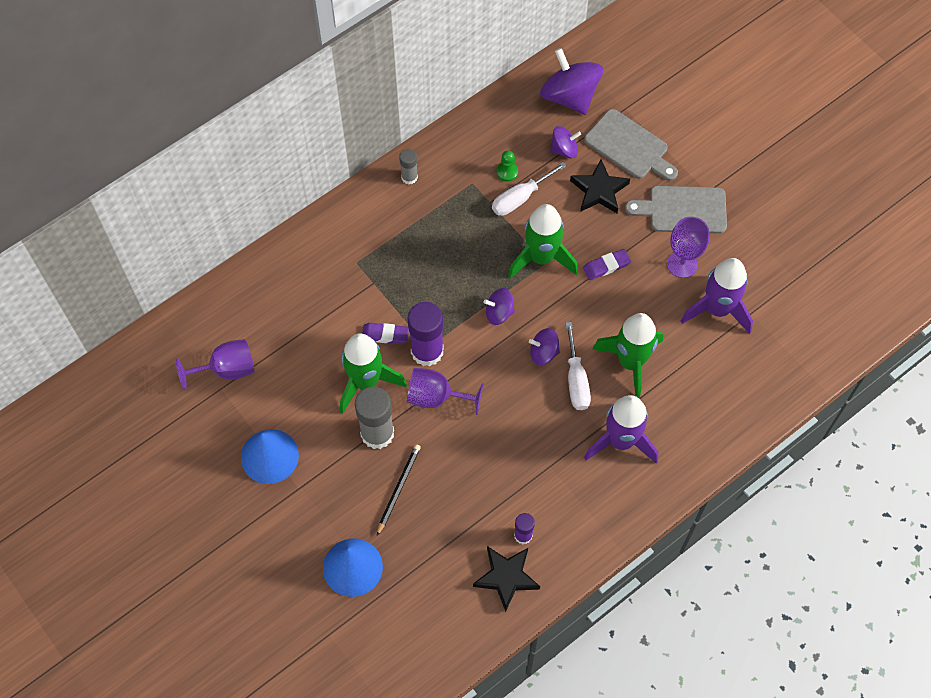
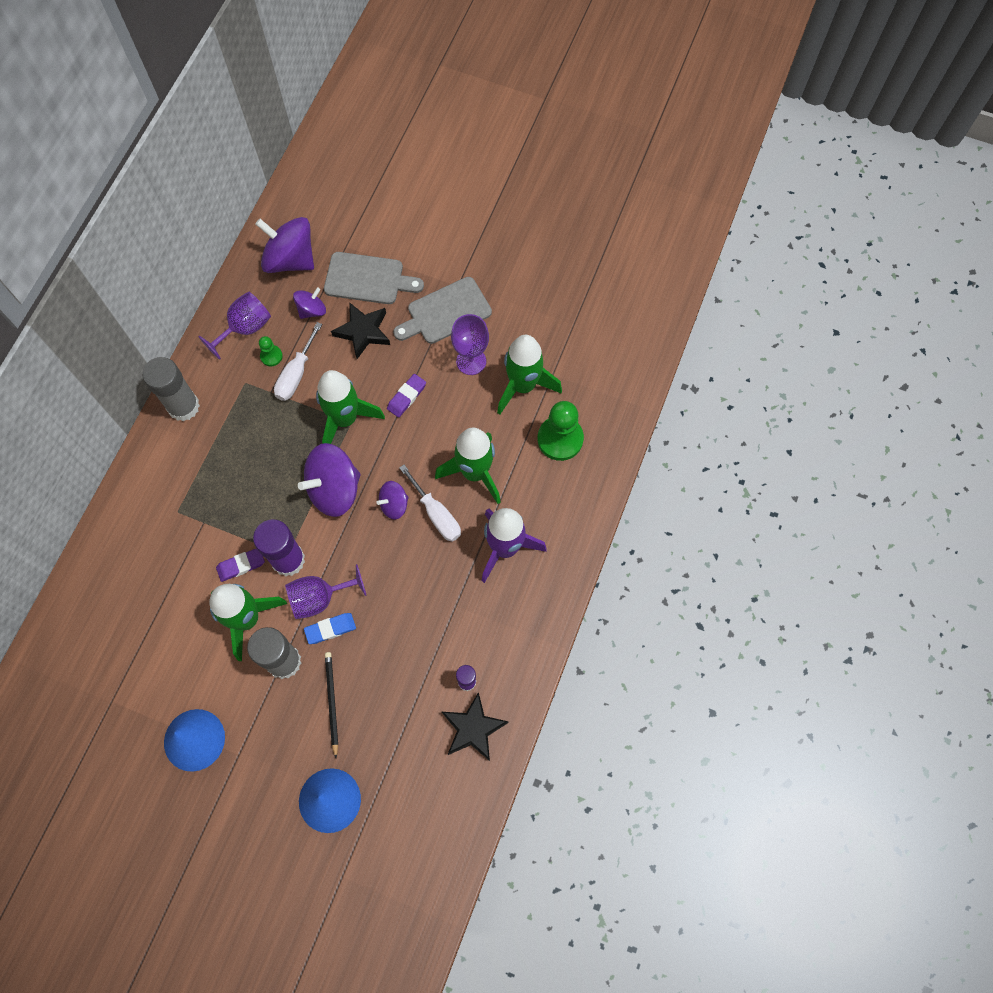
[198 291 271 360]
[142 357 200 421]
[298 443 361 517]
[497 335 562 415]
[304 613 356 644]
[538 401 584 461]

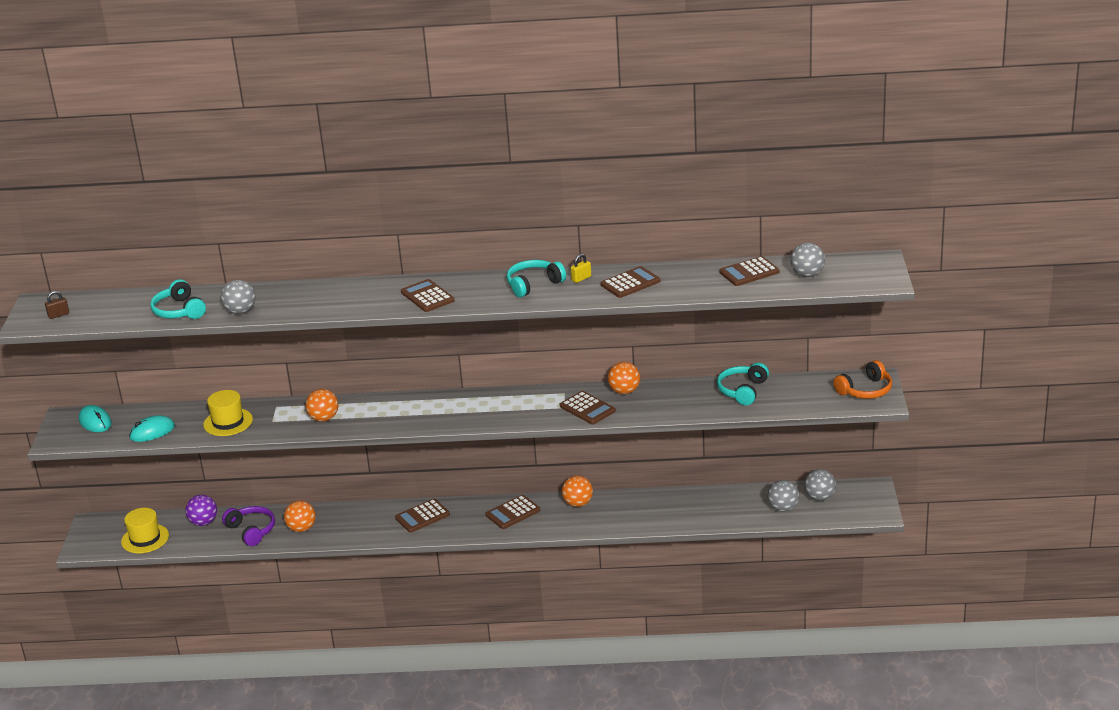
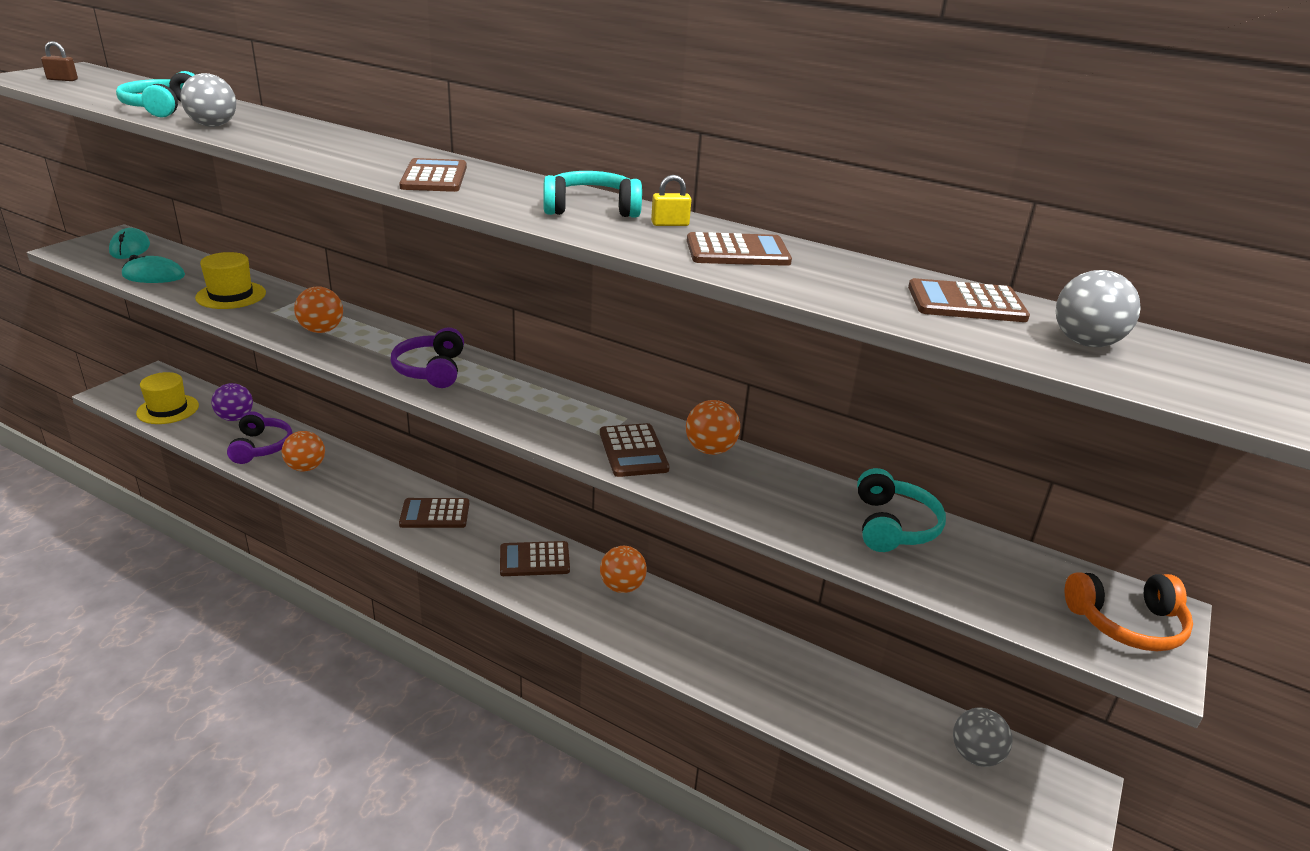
[857 468 946 552]
[767 480 799 512] (first image)
[391 327 464 388]

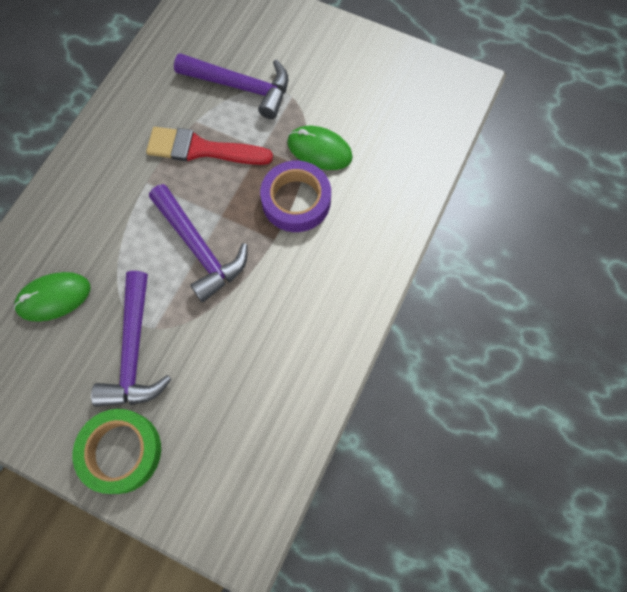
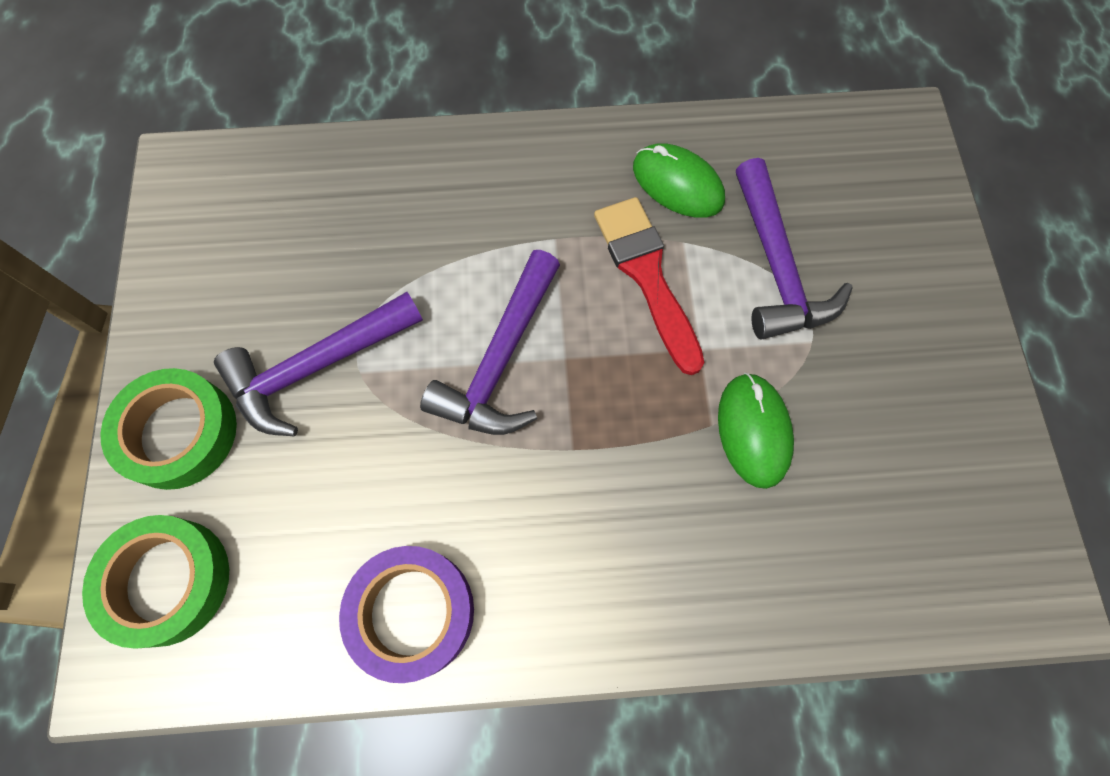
[633 143 725 217]
[339 546 474 683]
[82 515 229 649]

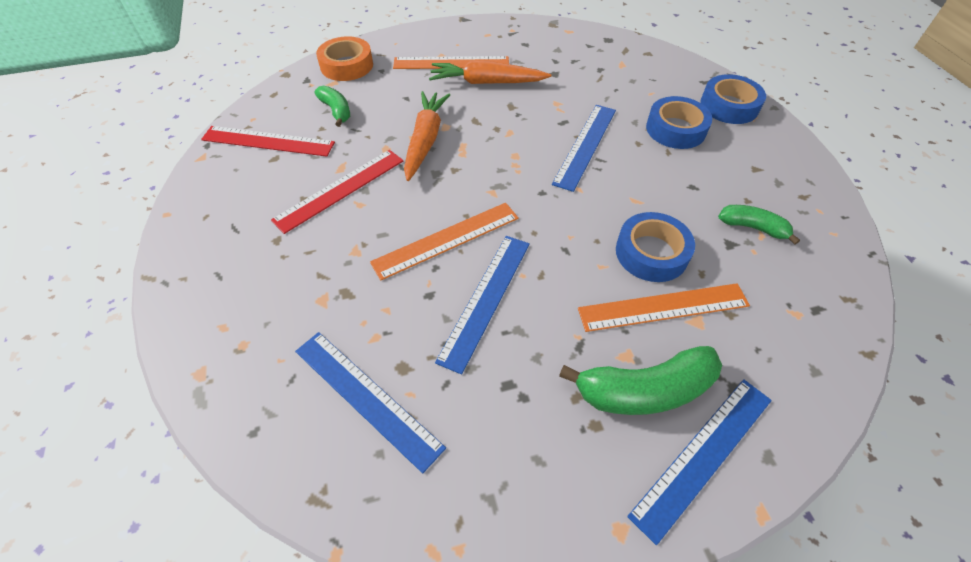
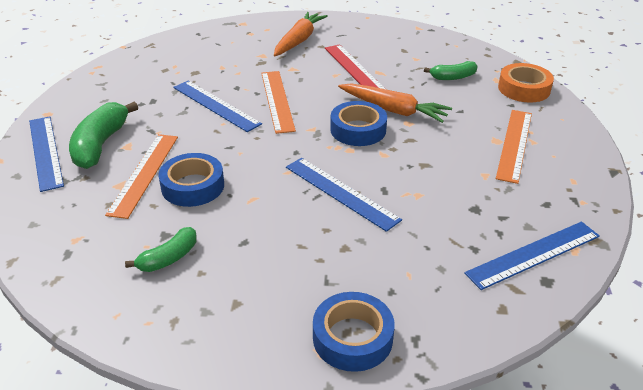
[201 126 335 157] (first image)
[464 222 600 290]
[274 12 328 56]
[330 101 387 146]

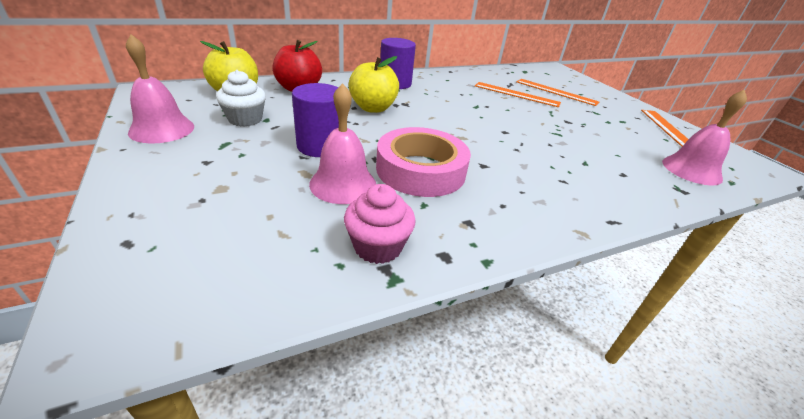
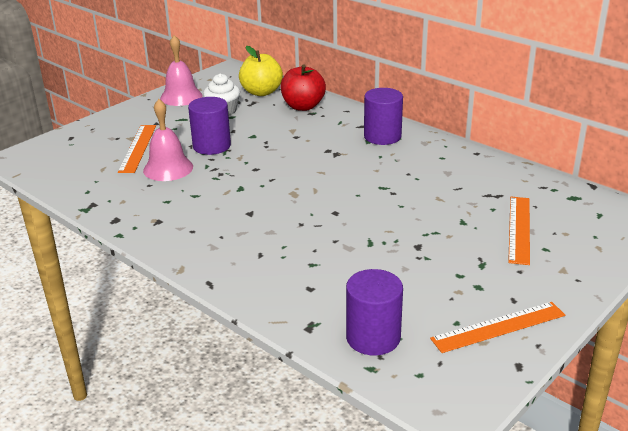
[344 184 416 264] (first image)
[349 56 399 113] (first image)
[376 127 471 197] (first image)
[118 125 156 173]
[346 269 403 355]

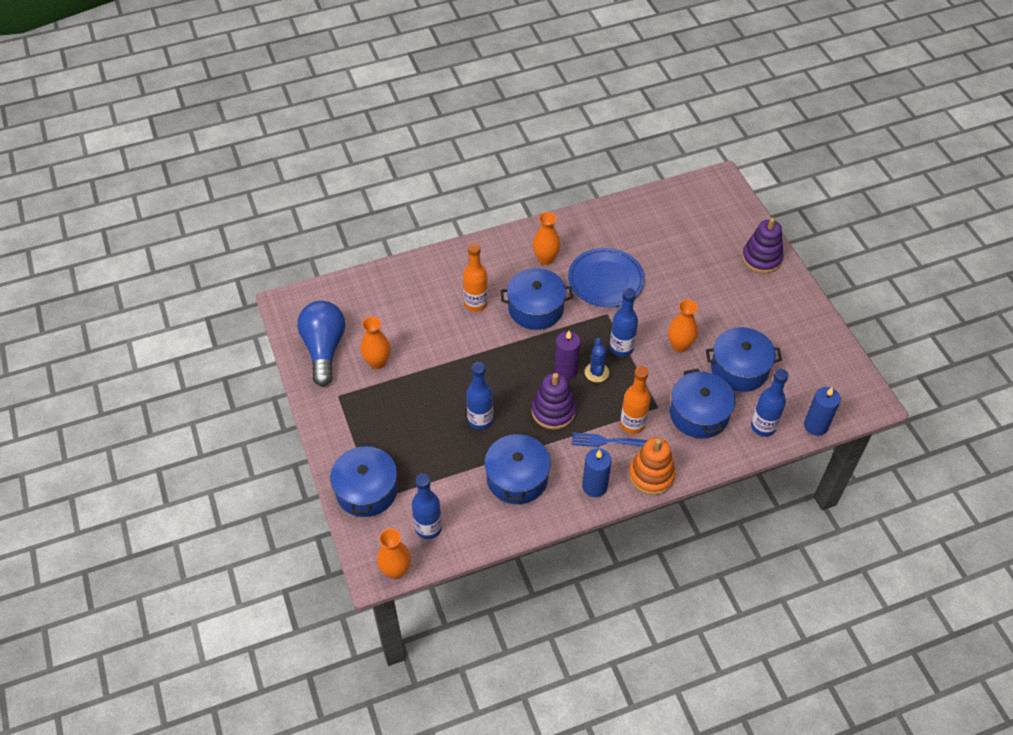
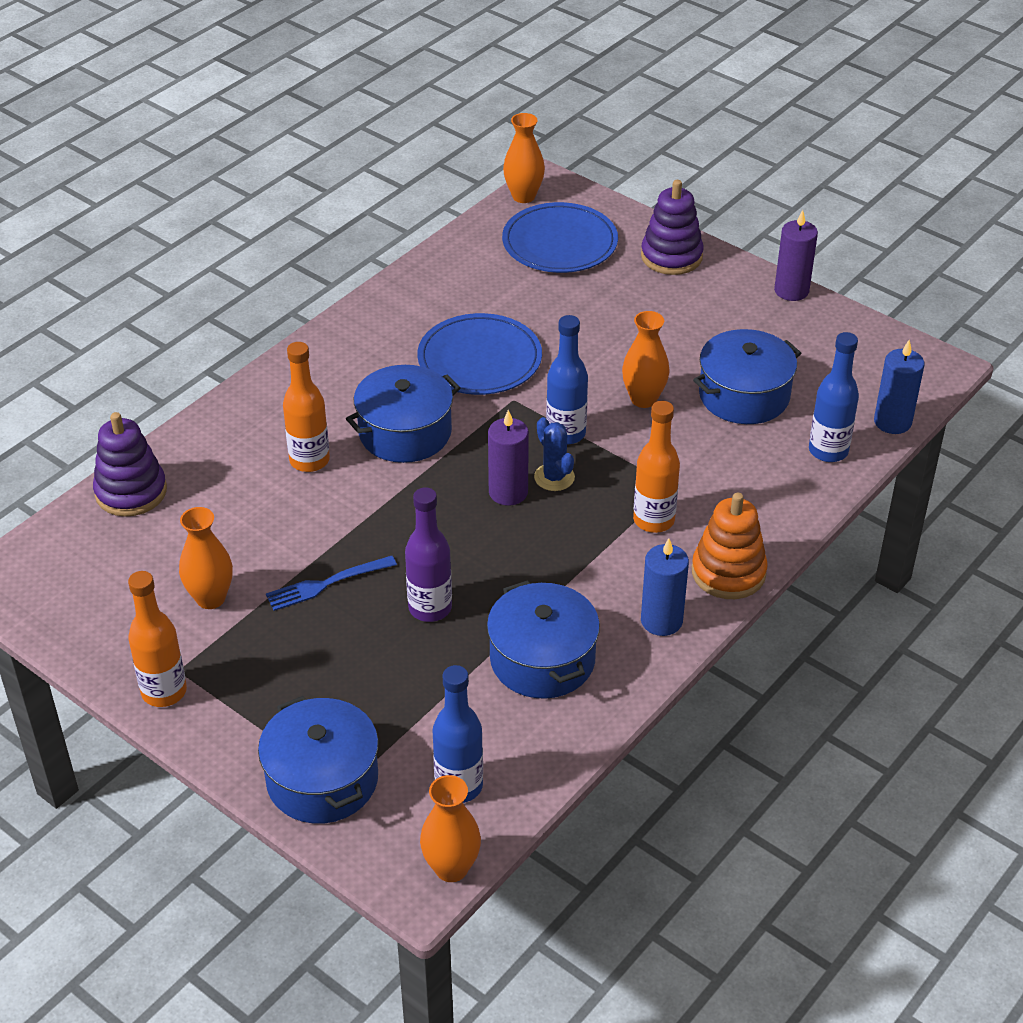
[297 301 345 386] (first image)
[405 487 452 622]
[93 412 167 517]
[503 113 545 203]
[266 556 397 611]
[670 369 735 439] (first image)
[128 571 187 707]
[502 202 618 273]
[774 210 818 301]

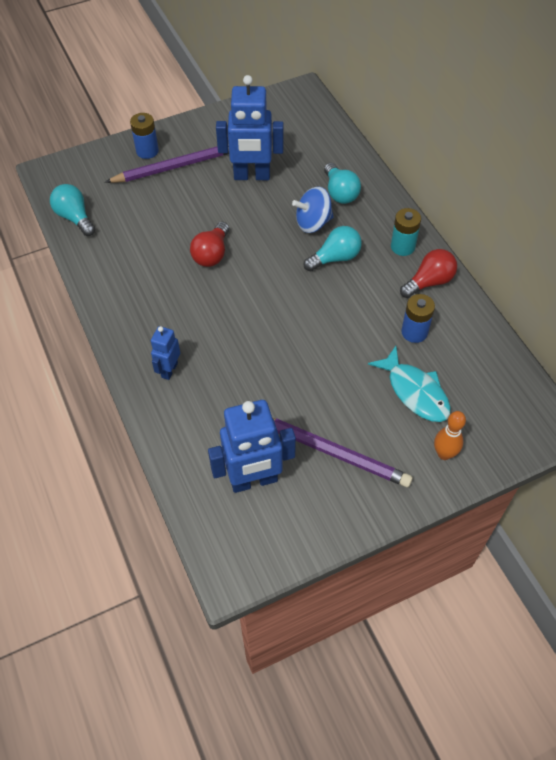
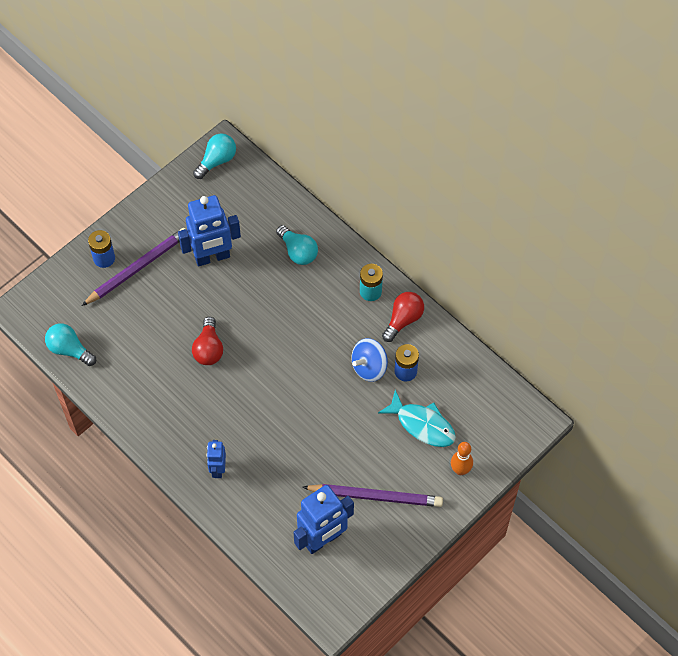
[351 338 388 382]
[193 133 236 179]

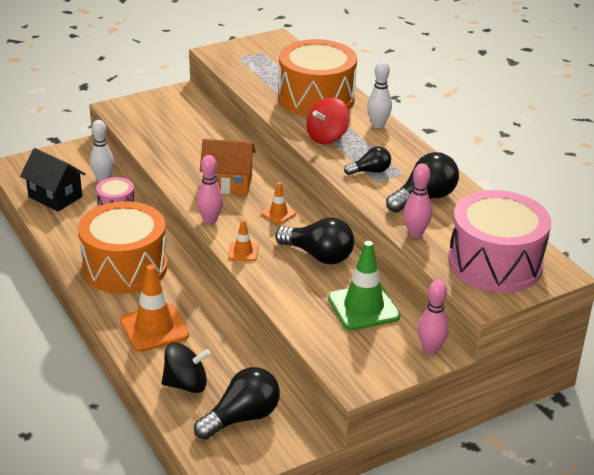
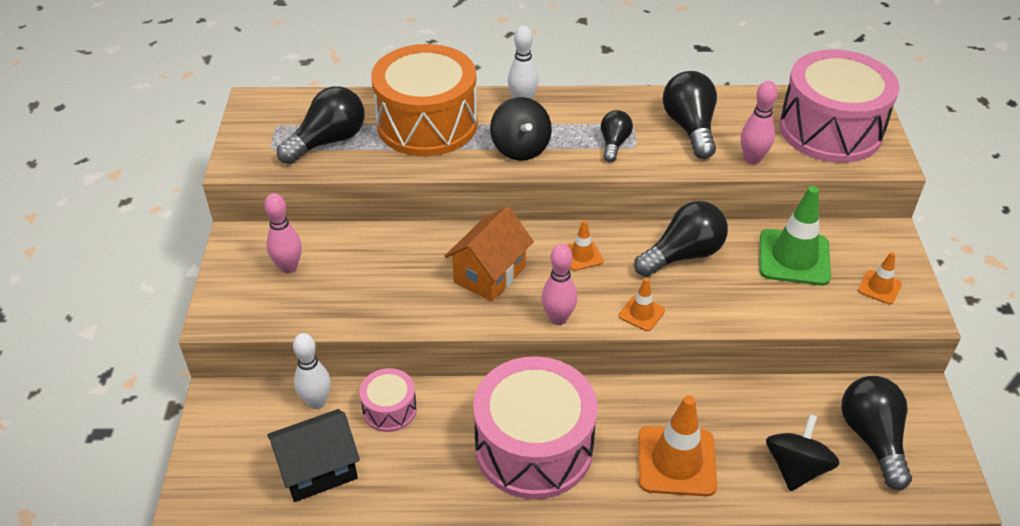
[473 356 598 499]
[490 97 552 161]
[264 193 302 274]
[277 86 365 164]
[858 252 902 305]

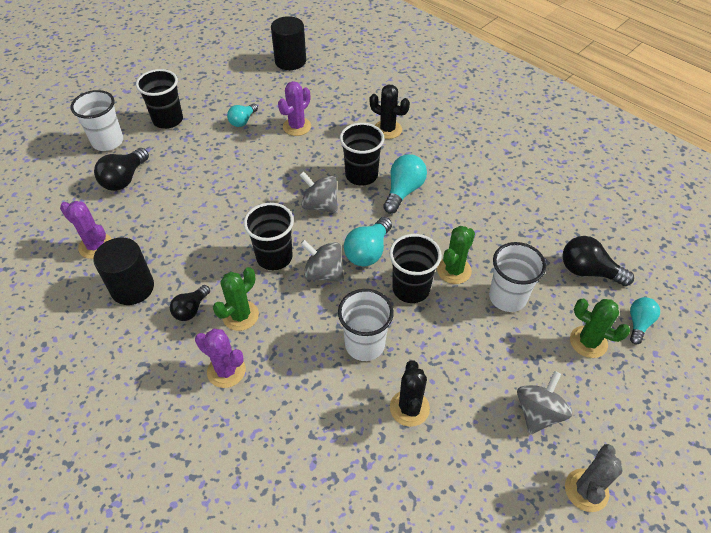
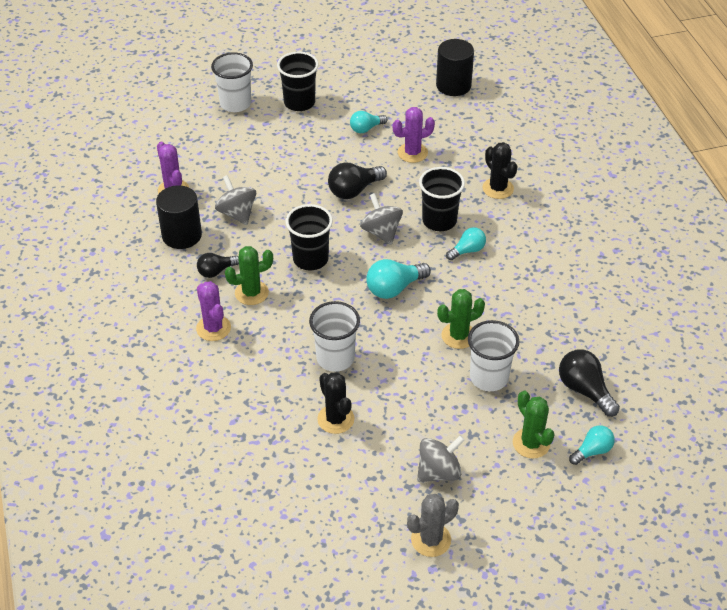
[328 162 387 199]
[215 175 256 225]
[446 227 486 260]
[389 234 442 303] (first image)
[317 372 355 434]

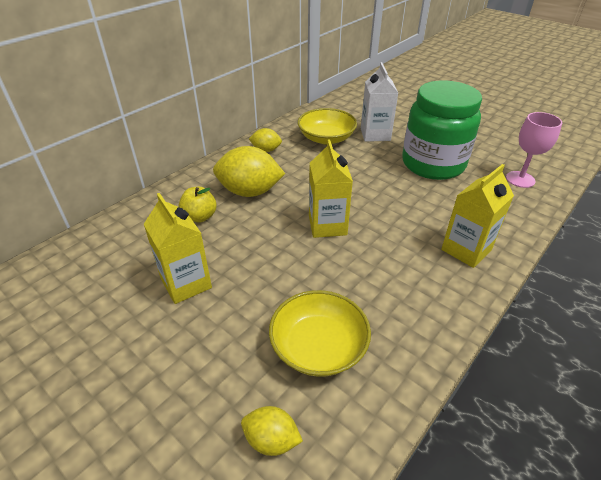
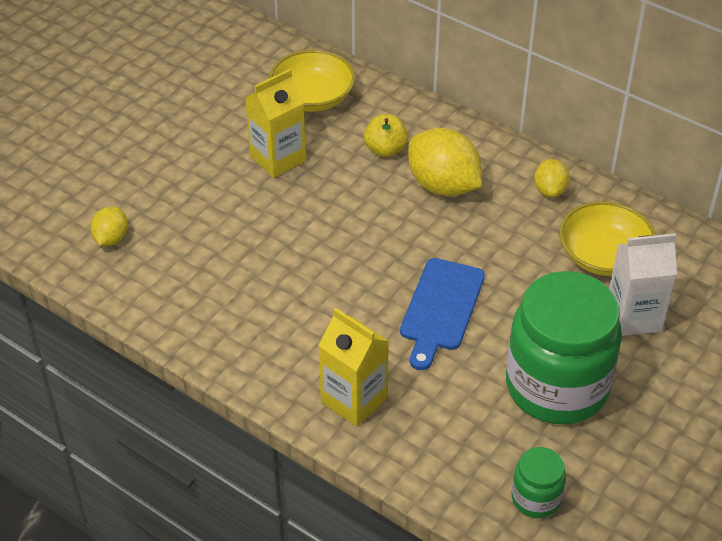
[408 128 482 197]
[269 50 355 112]
[309 139 353 238] (first image)
[512 447 566 518]
[400 258 485 370]

